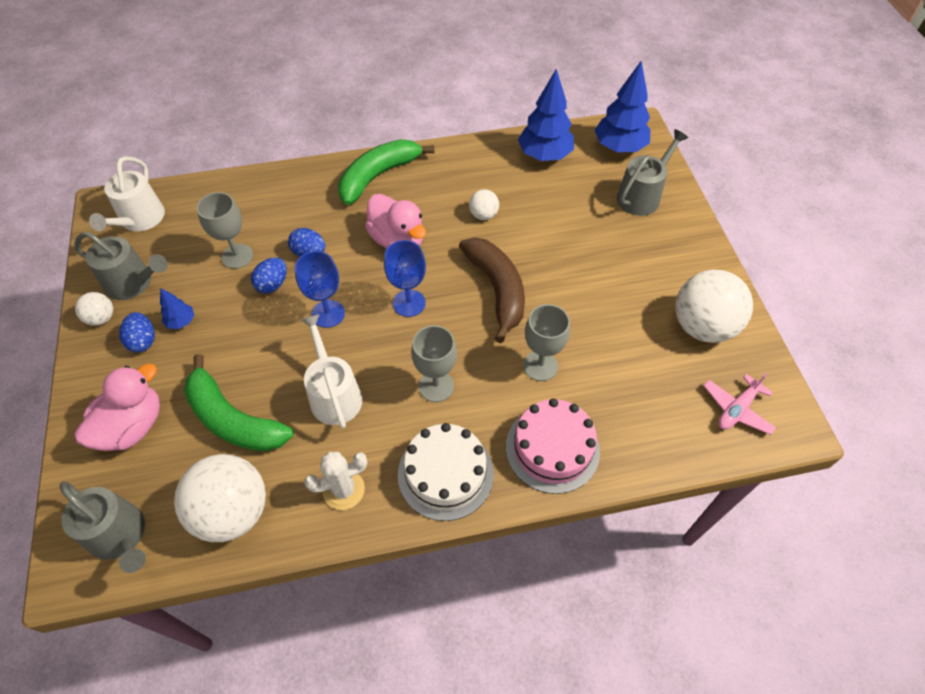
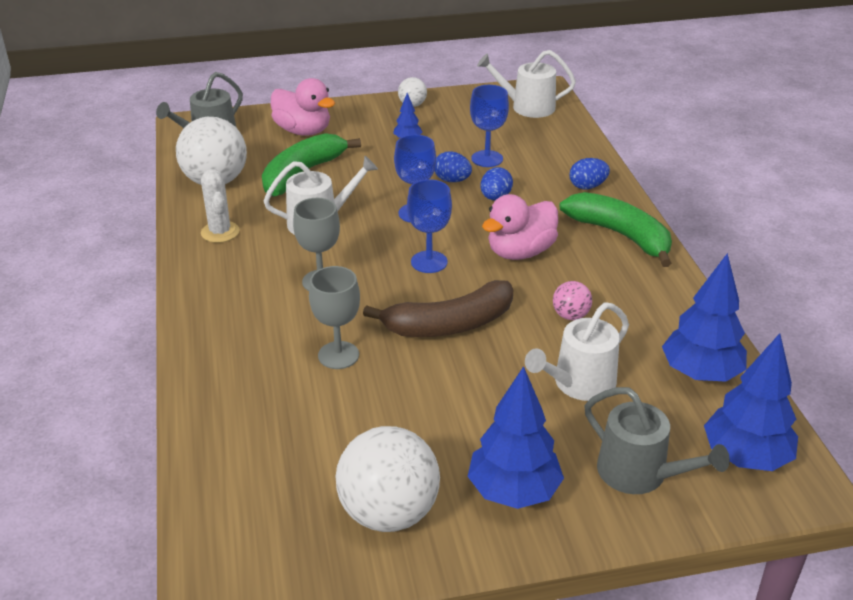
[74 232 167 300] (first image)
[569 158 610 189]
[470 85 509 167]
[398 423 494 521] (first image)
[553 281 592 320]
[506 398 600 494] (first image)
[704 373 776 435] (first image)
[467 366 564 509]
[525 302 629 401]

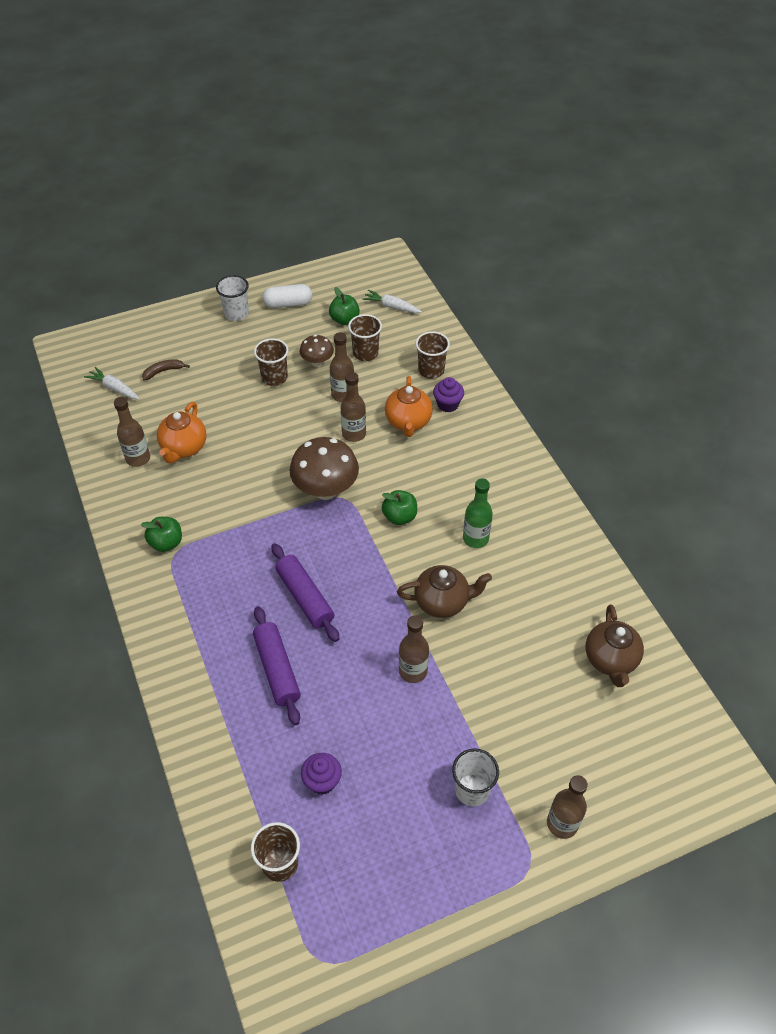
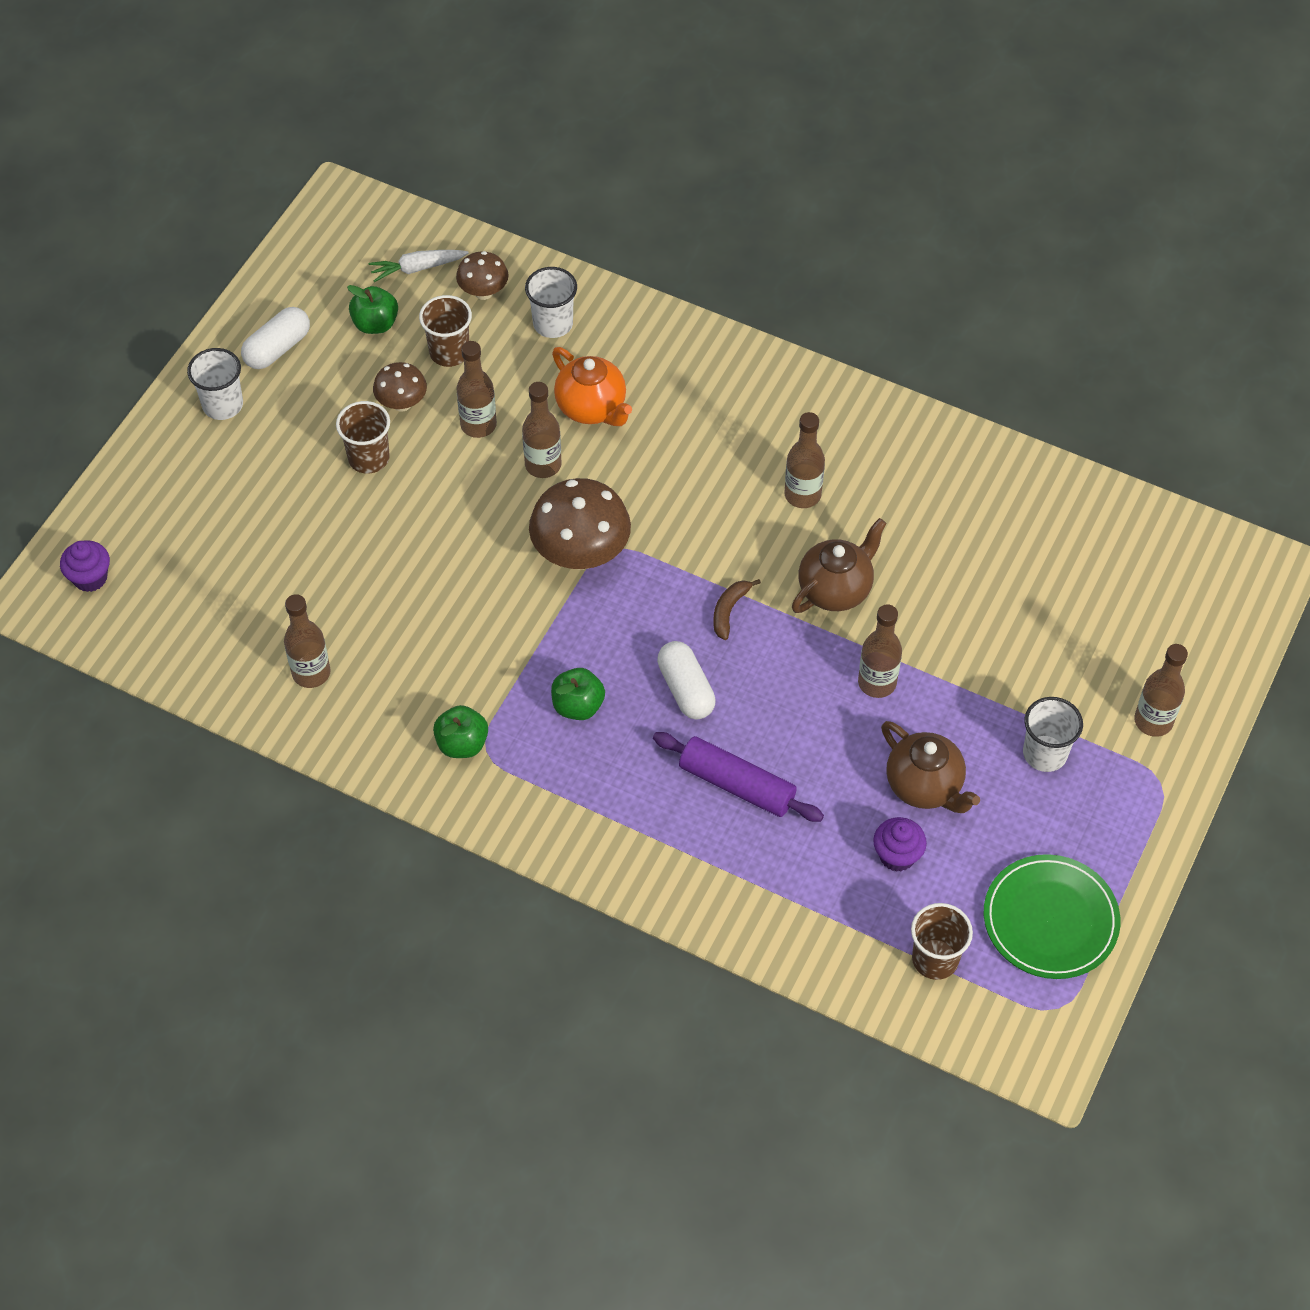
[84 367 140 399] (first image)
[713 579 761 640]
[157 402 206 464] (first image)
[657 641 716 720]
[551 668 605 720]
[525 267 577 338]
[60 540 110 592]
[784 412 825 508]
[881 721 980 813]
[456 251 508 300]
[984 854 1120 979]

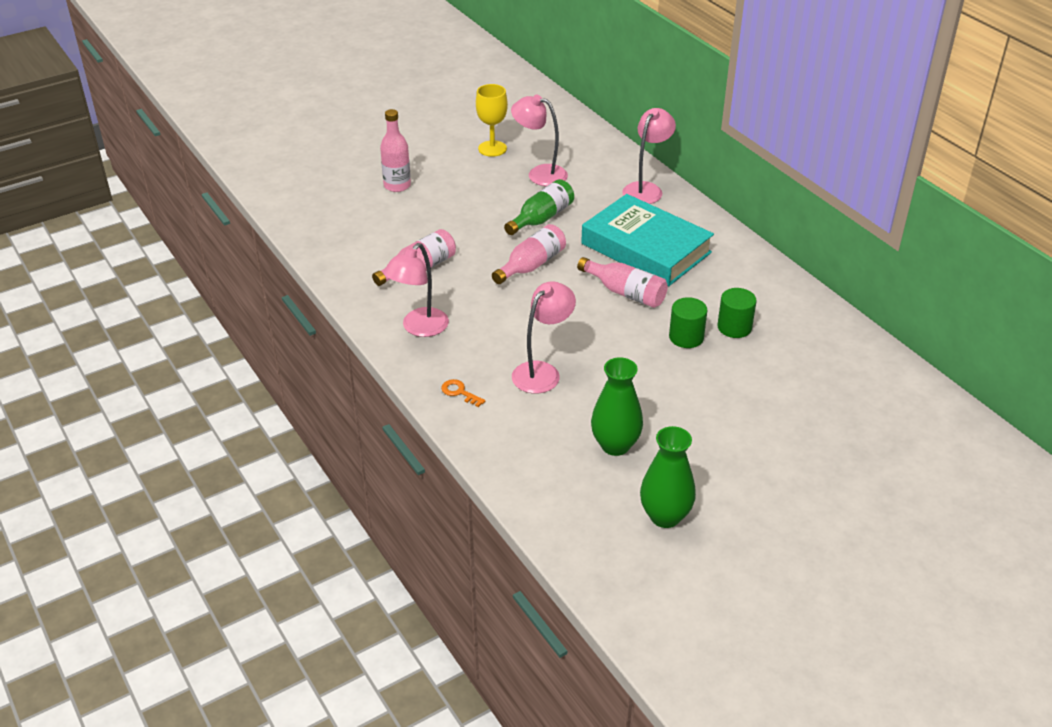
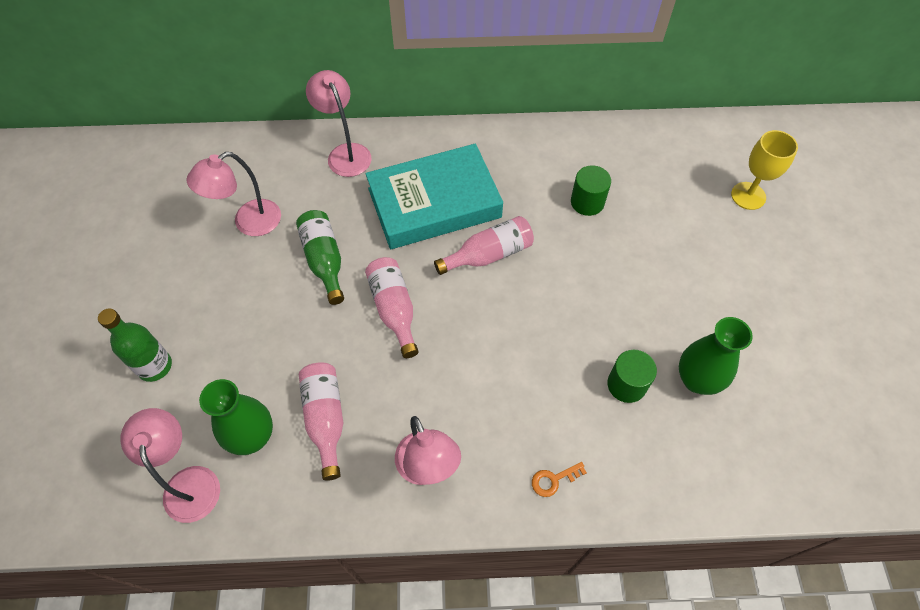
[98 308 172 382]
[731 130 798 210]
[120 408 220 523]
[199 379 273 455]
[607 350 657 403]

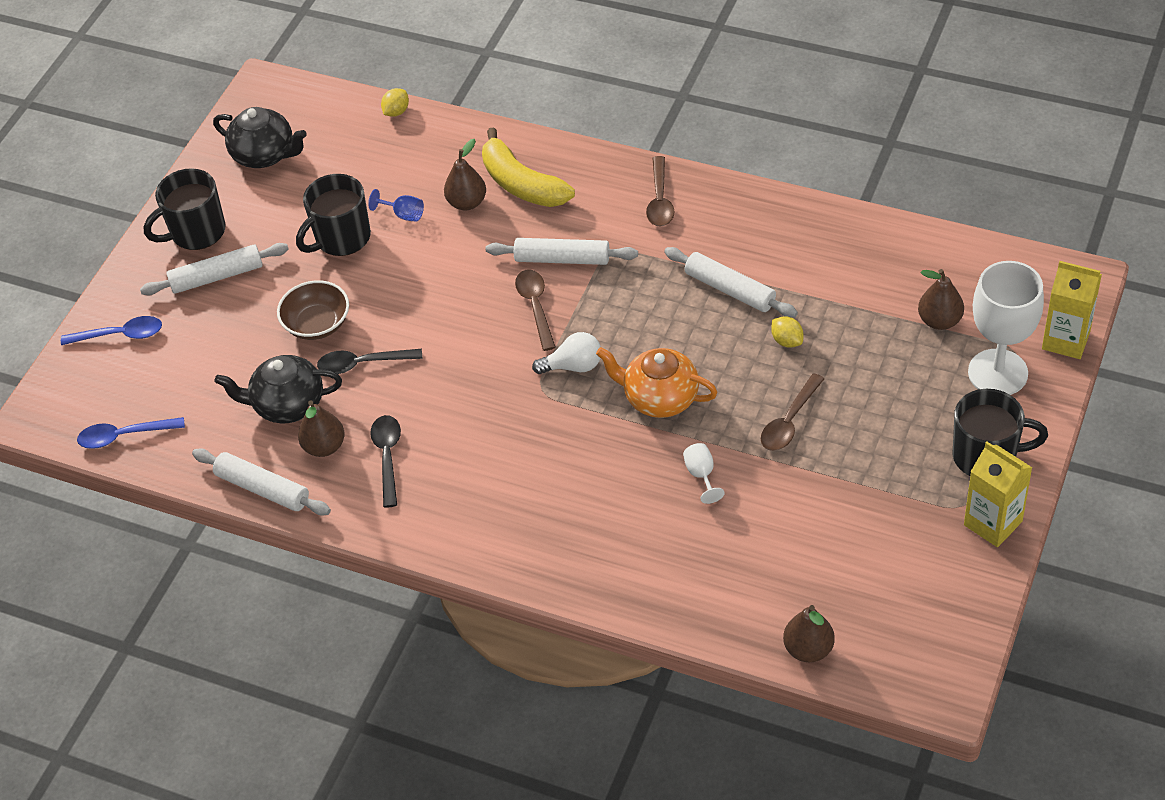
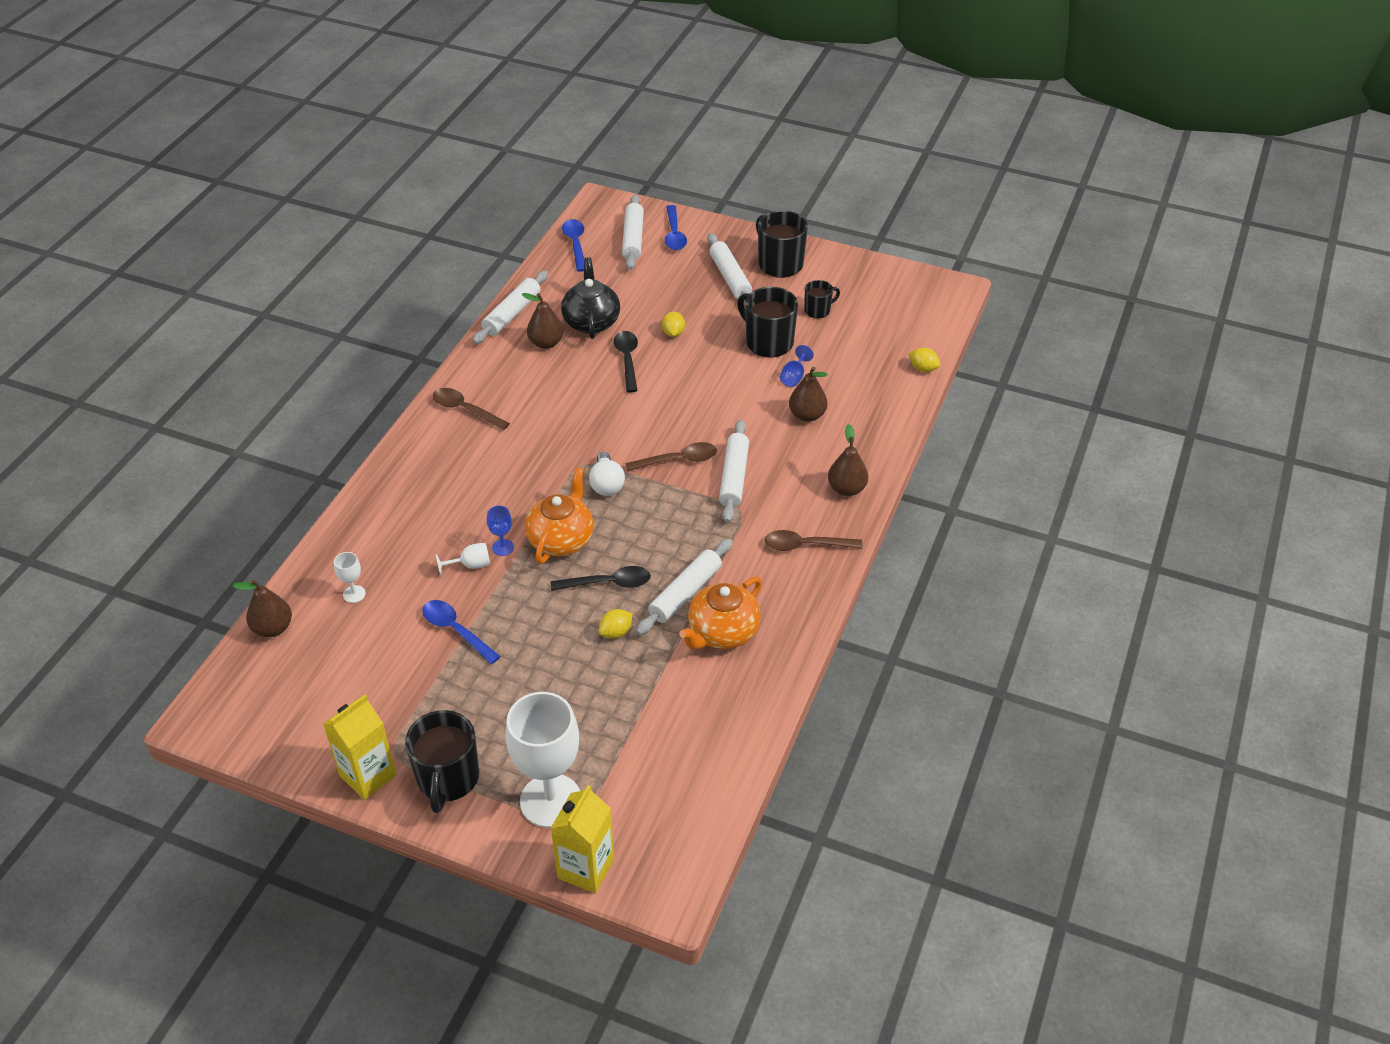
[213 107 307 168] (first image)
[662 312 685 337]
[551 566 651 591]
[482 127 575 207] (first image)
[433 388 510 430]
[828 424 868 496]
[334 552 366 603]
[422 600 501 664]
[487 506 514 556]
[622 195 644 270]
[679 577 762 649]
[804 280 840 318]

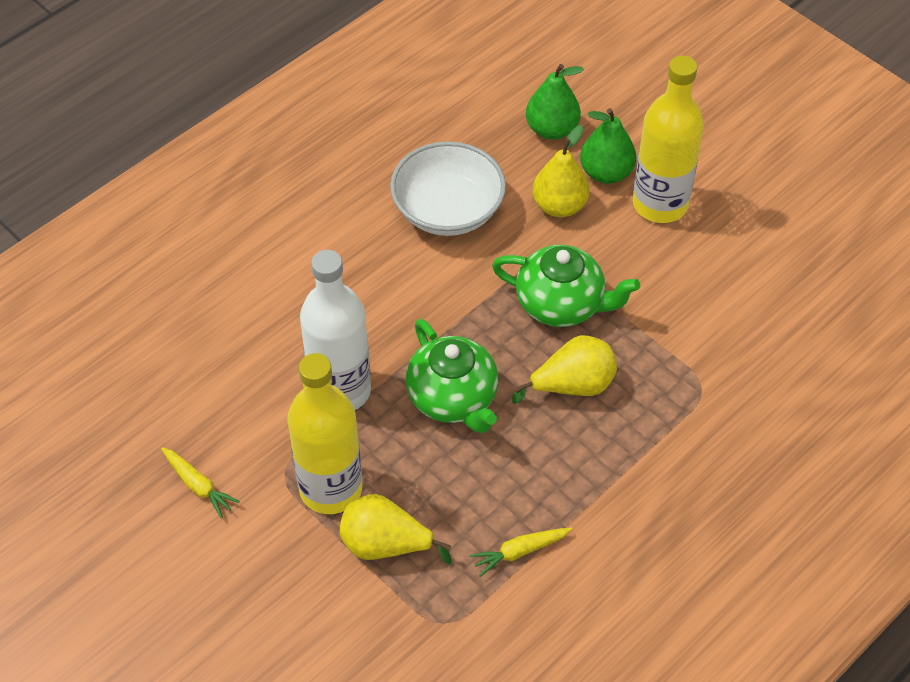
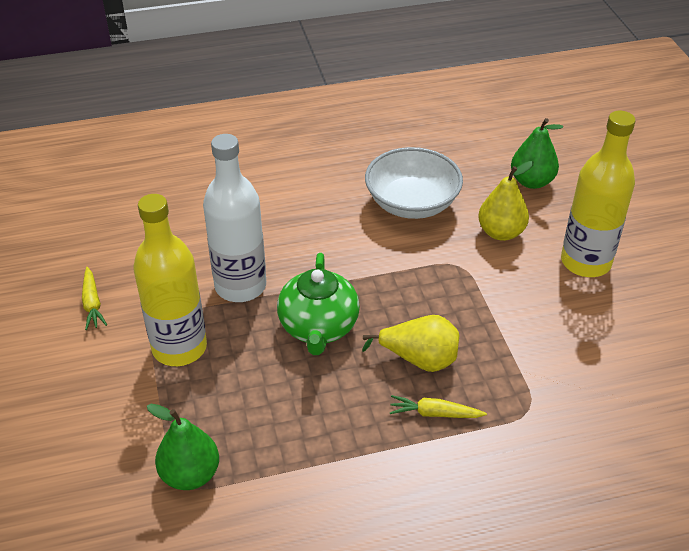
[340 494 451 565] (first image)
[390 395 487 418]
[492 245 640 327] (first image)
[147 404 219 490]

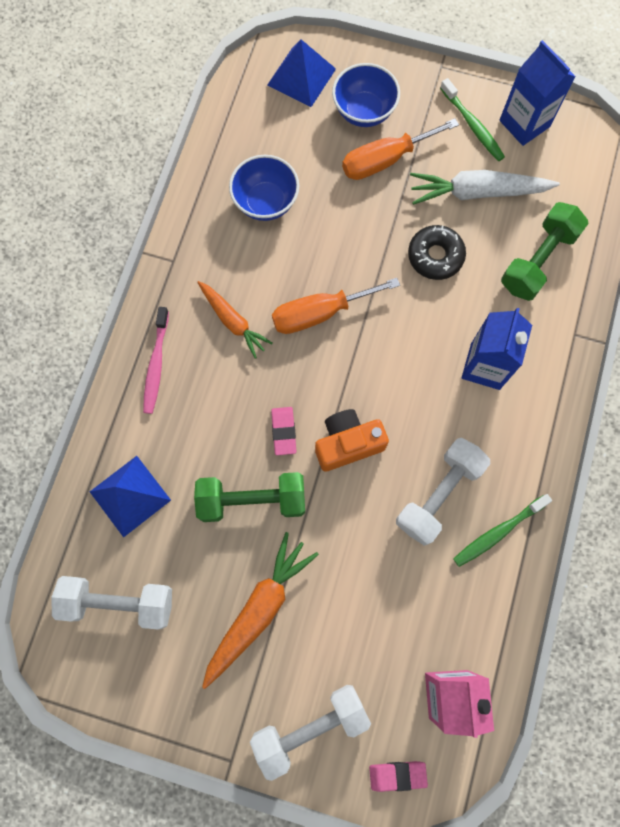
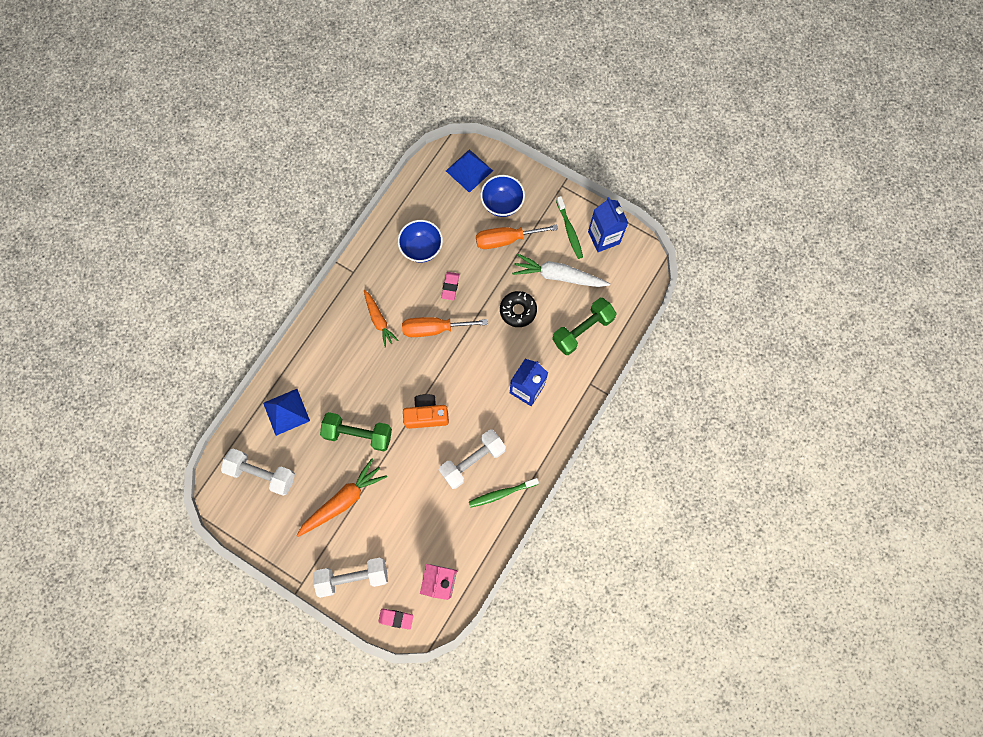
[143 307 169 414] (first image)
[441 272 459 300]

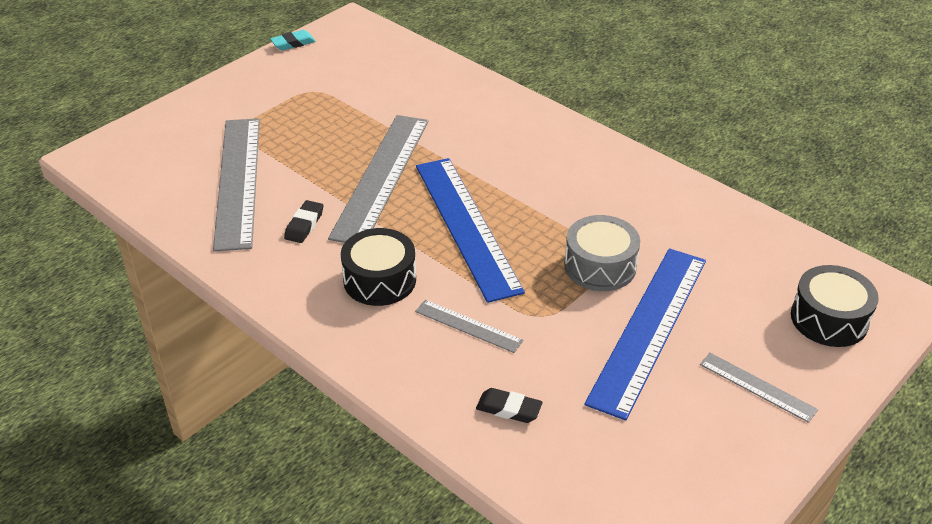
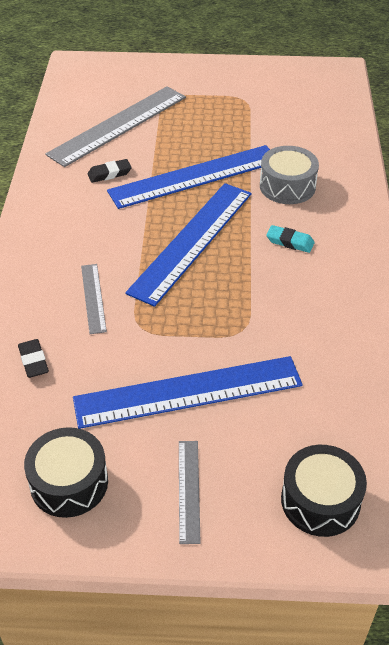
[266 225 315 253]
[107 145 270 209]
[24 427 108 518]
[260 146 319 204]

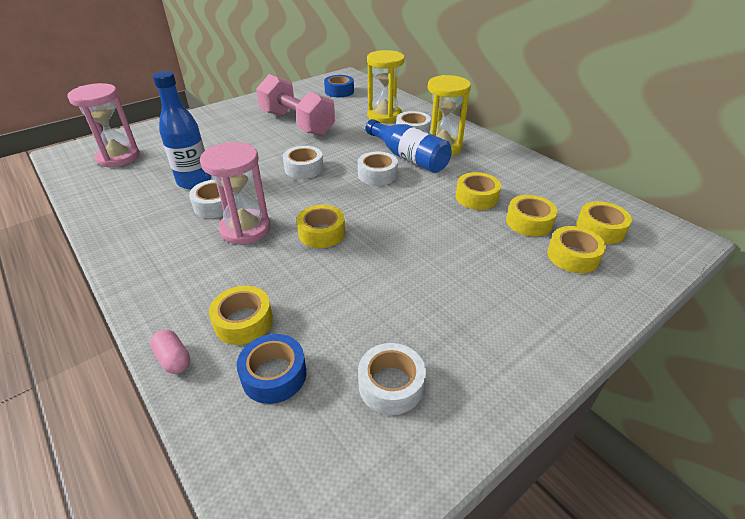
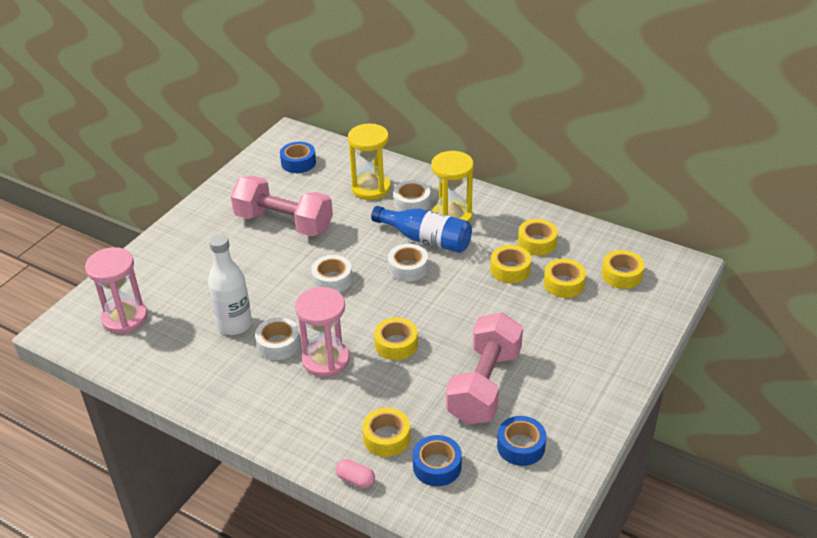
[208 234 252 335]
[497 416 546 466]
[518 219 558 256]
[446 312 523 425]

